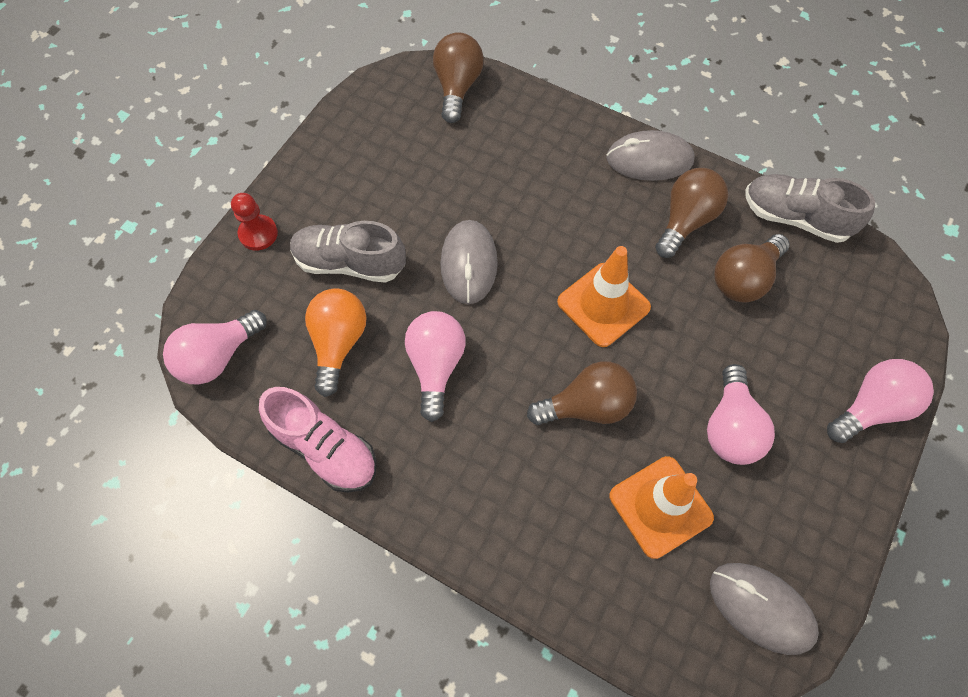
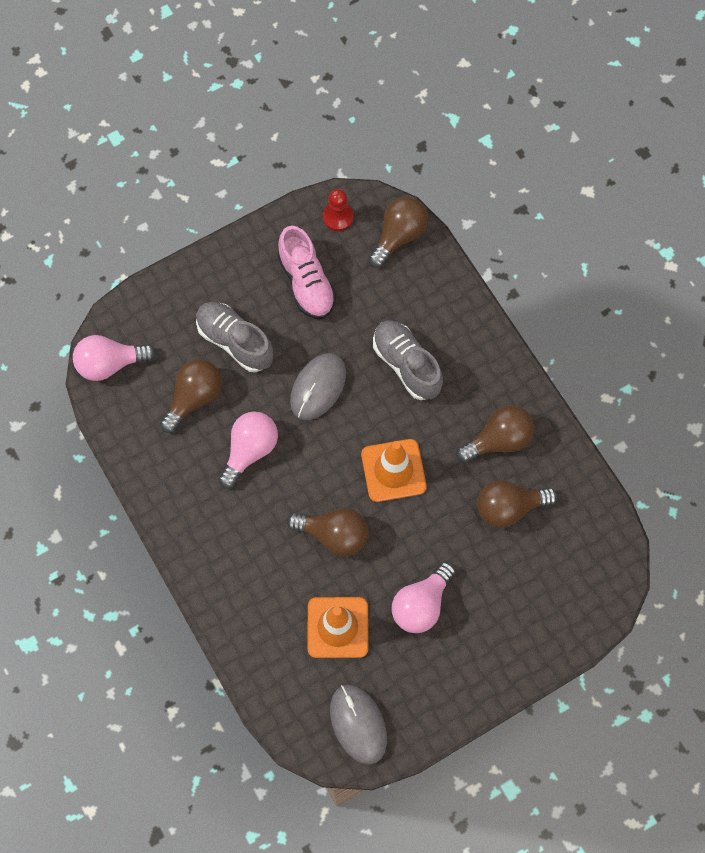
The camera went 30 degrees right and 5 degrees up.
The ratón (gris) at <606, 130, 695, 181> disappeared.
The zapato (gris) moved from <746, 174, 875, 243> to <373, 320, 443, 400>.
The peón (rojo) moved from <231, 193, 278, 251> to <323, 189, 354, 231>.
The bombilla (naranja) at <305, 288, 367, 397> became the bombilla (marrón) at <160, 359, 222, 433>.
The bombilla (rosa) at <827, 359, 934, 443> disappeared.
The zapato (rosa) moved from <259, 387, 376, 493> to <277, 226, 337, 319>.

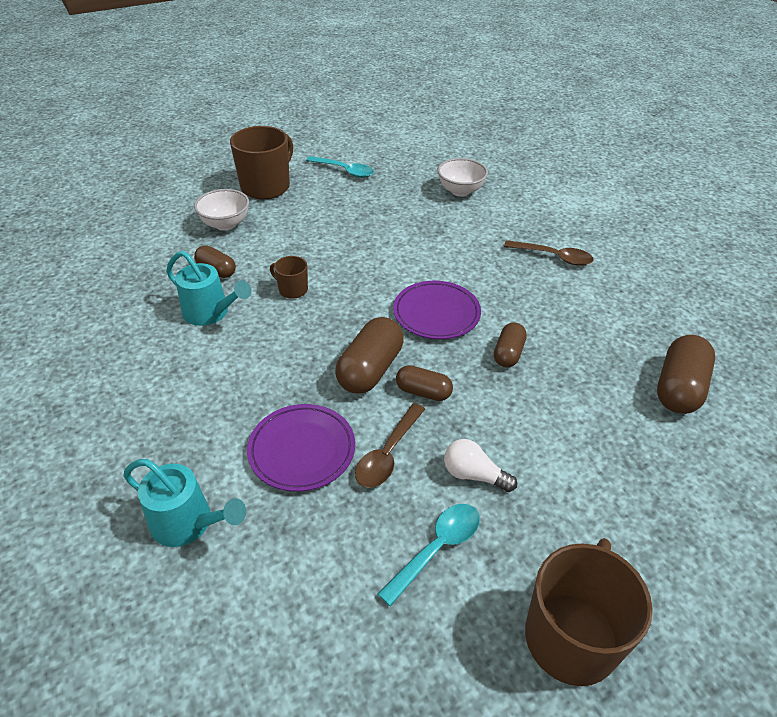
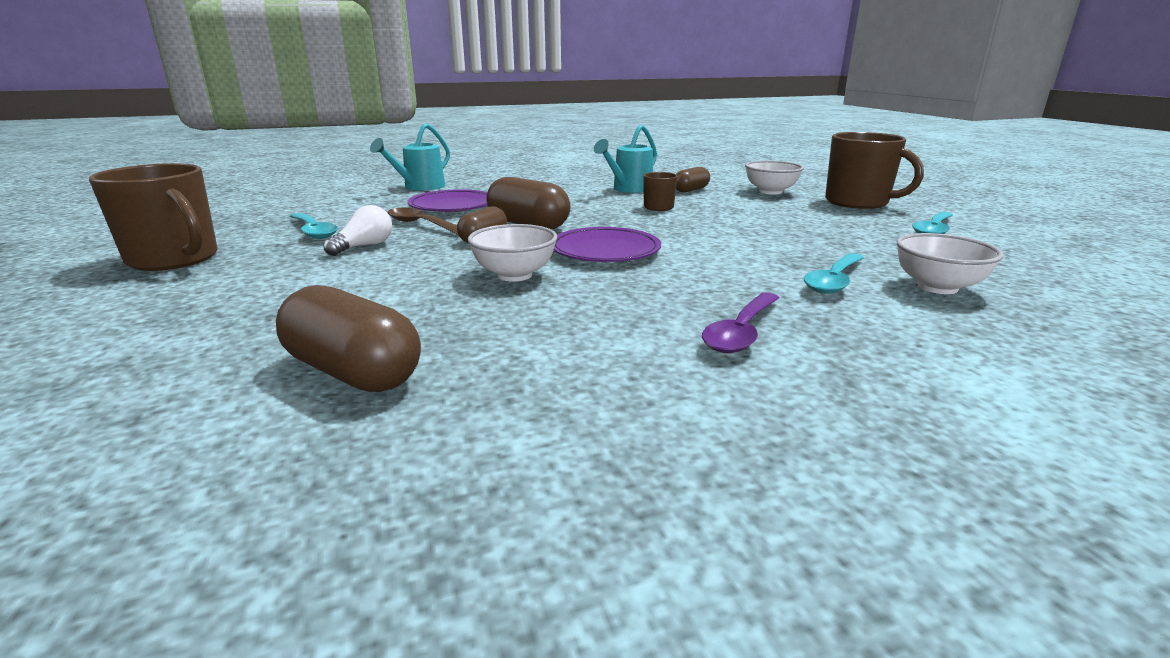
The camera went 100 degrees right and 20 degrees down.
The cuchara (marrón) at <504, 240, 594, 266> became the cuchara (morado) at <702, 292, 779, 353>.
The cápsula (marrón) at <494, 322, 527, 367> was replaced by the cuenco (blanco) at <468, 224, 557, 282>.
The cuchara (turquesa) at <804, 253, 864, 294> appeared.

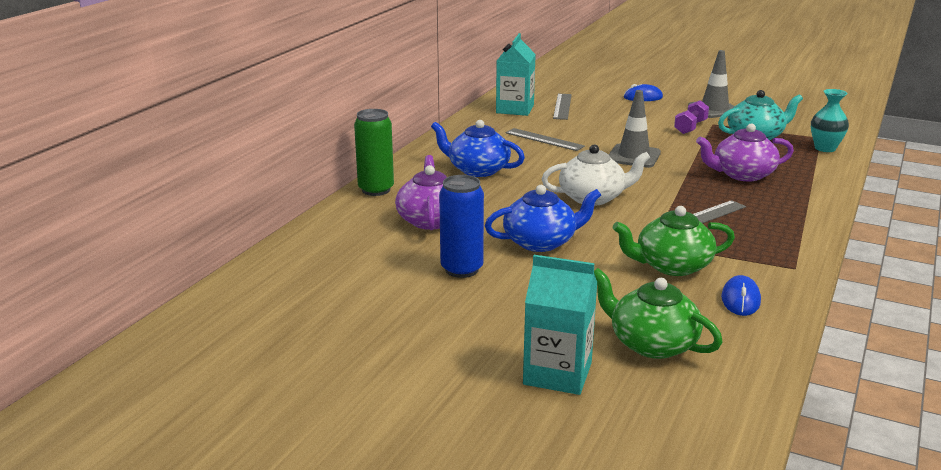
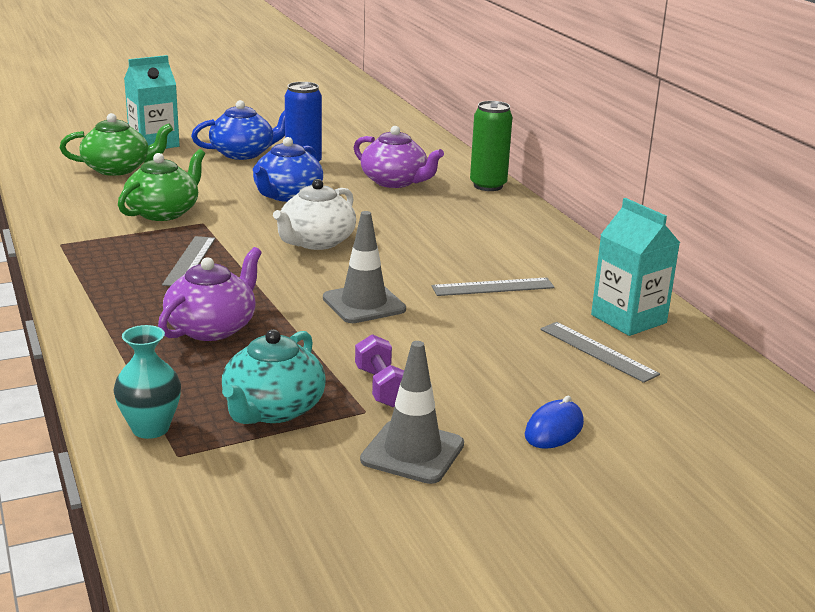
The camera went 130 degrees right and 0 degrees up.
The tetera (azul) moved from <431, 120, 525, 177> to <191, 100, 285, 160>.
The ratón (azul) at <721, 275, 761, 316> disappeared.

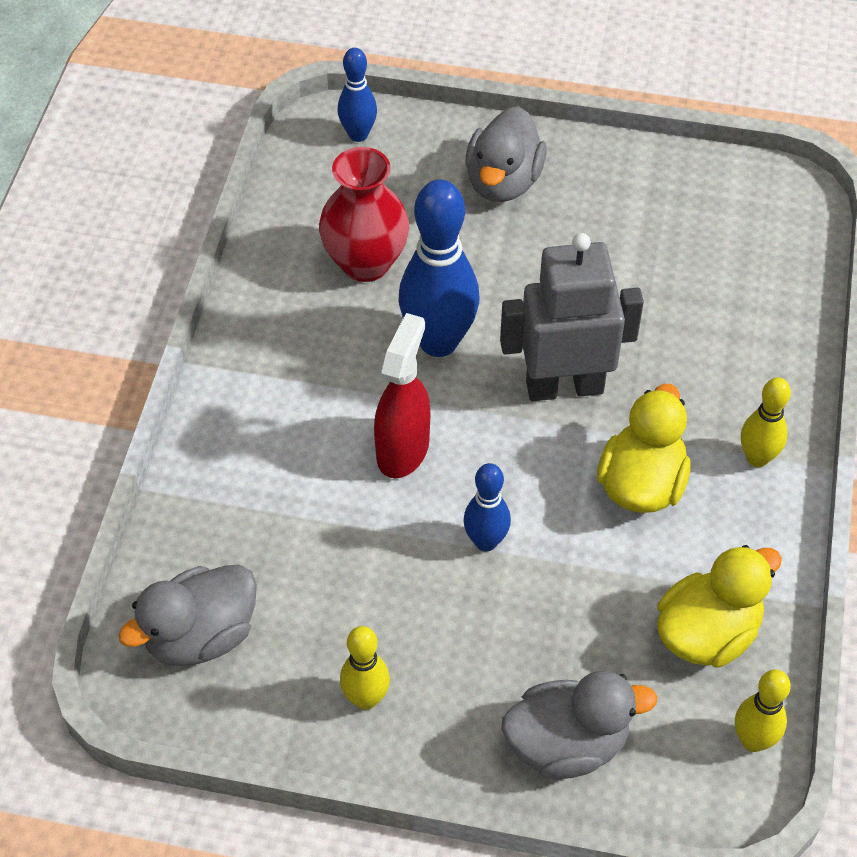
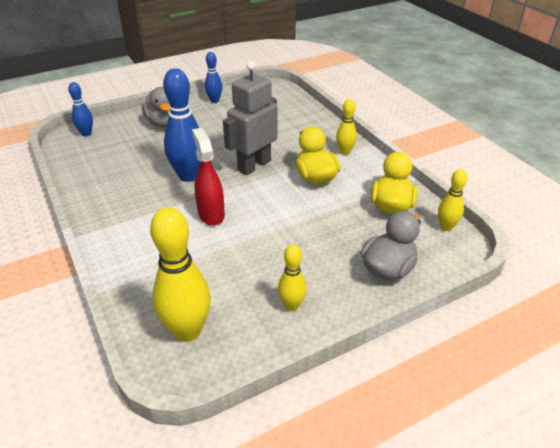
The camera went 40 degrees left and 15 degrees down.
The florero (rojo) at <319, 147, 409, 282> disappeared.
The bolo (azul) moved from <463, 463, 511, 551> to <205, 52, 222, 103>.
The pato (gris) at <118, 565, 257, 666> was replaced by the bolo (amarillo) at <150, 207, 211, 342>.

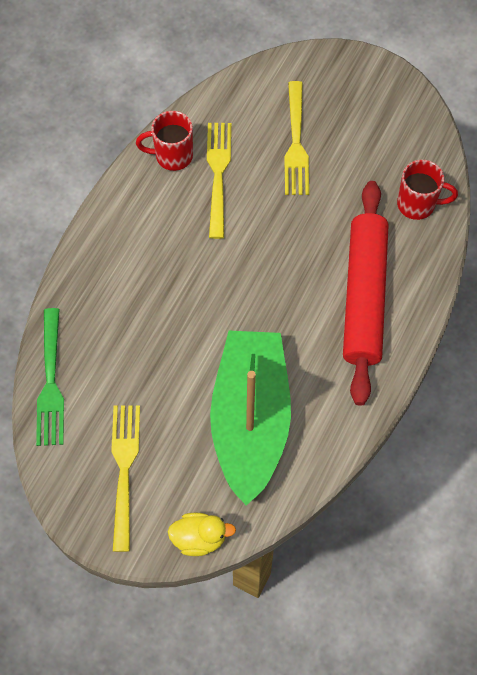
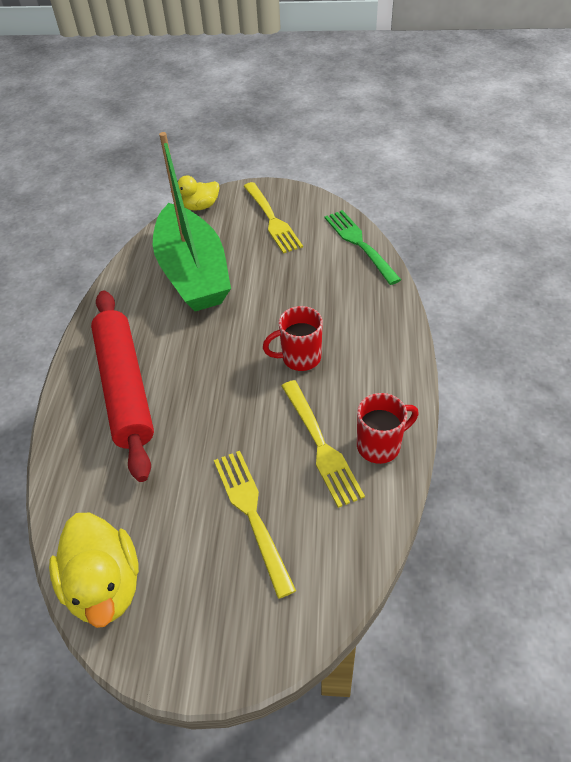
The camera went 160 degrees right and 15 degrees down.
The taza (rojo) moved from <397, 160, 458, 220> to <263, 306, 323, 371>.
The pato (amarillo) at <49, 513, 139, 628> appeared.

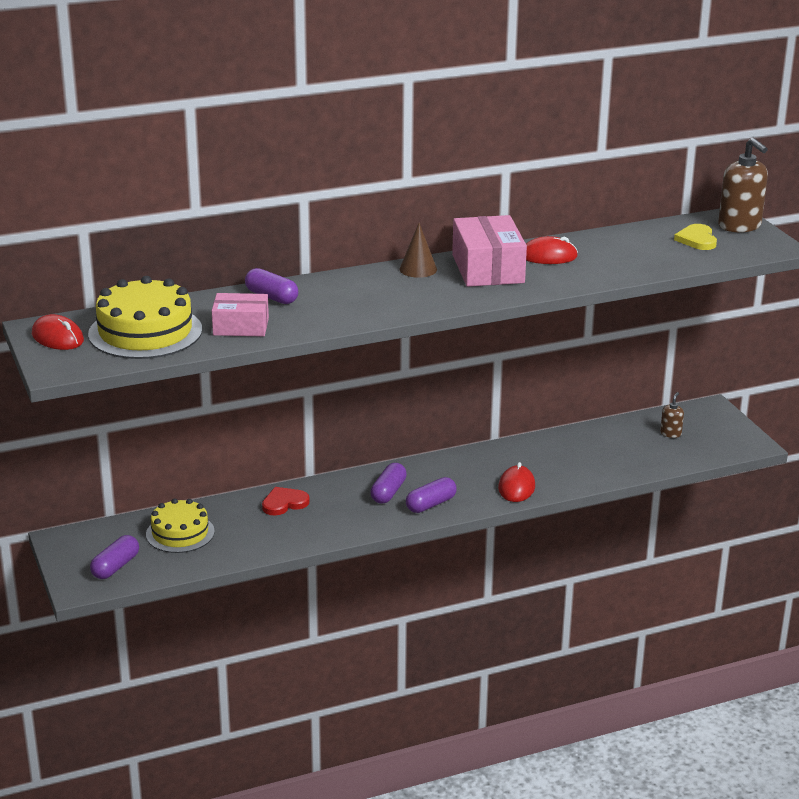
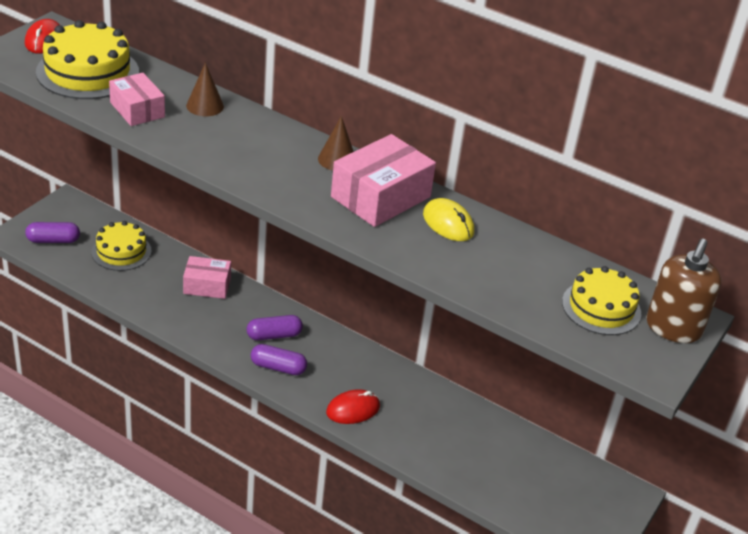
The camera went 50 degrees right and 10 degrees up.
The corazón (amarillo) at <674, 224, 717, 250> was replaced by the tarta (amarillo) at <562, 266, 641, 335>.
The ratón (rojo) at <526, 236, 578, 264> became the ratón (amarillo) at <423, 198, 474, 241>.
The cápsula (morado) at <245, 268, 298, 304> was replaced by the cono (marrón) at <186, 62, 224, 116>.
The dispensador de jabón (marrón) at <660, 392, 684, 438> disappeared.
The corazón (rojo) at <262, 487, 310, 515> was replaced by the caja (rosa) at <183, 256, 231, 299>.

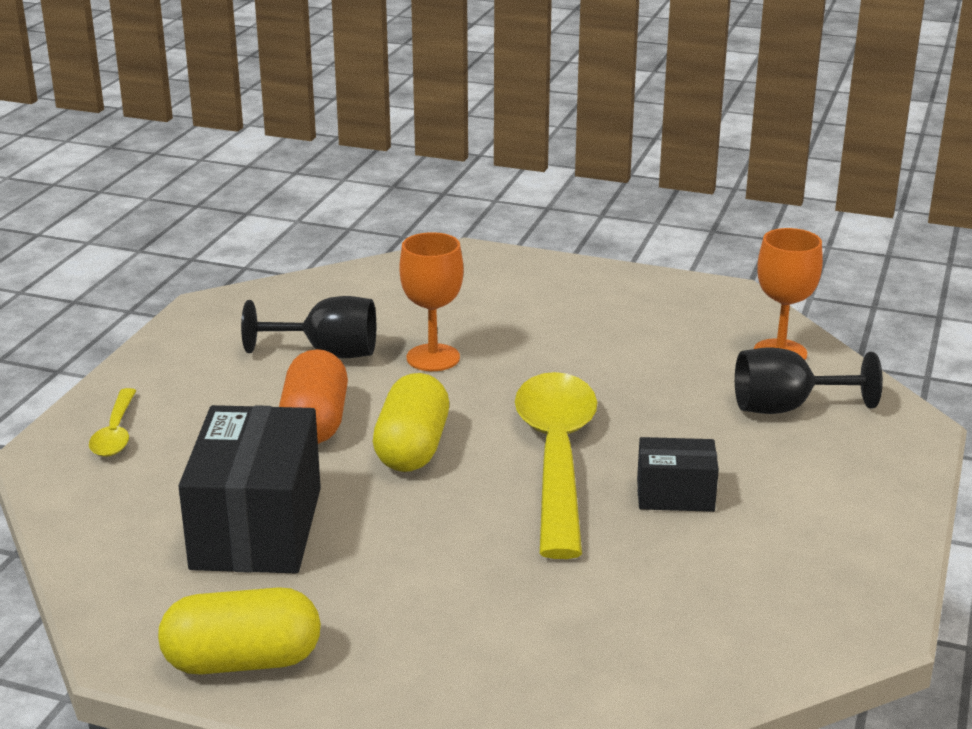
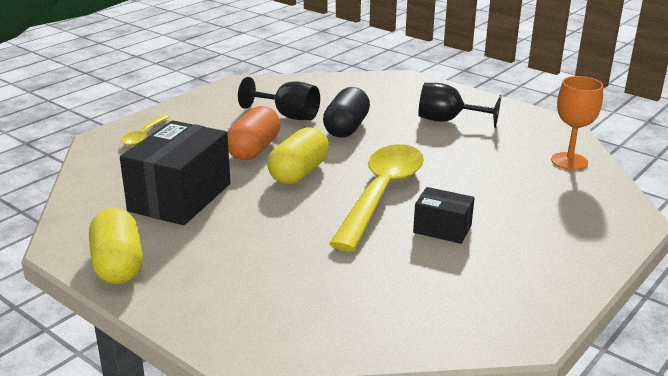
The camera went 20 degrees right and 0 degrees up.
The copa (naranja) at <400, 232, 464, 371> was replaced by the cápsula (negro) at <323, 87, 370, 137>.
The copa (negro) moved from <735, 347, 883, 414> to <418, 83, 502, 128>.
The cápsula (amarillo) at <158, 587, 321, 675> turned 60 degrees clockwise.

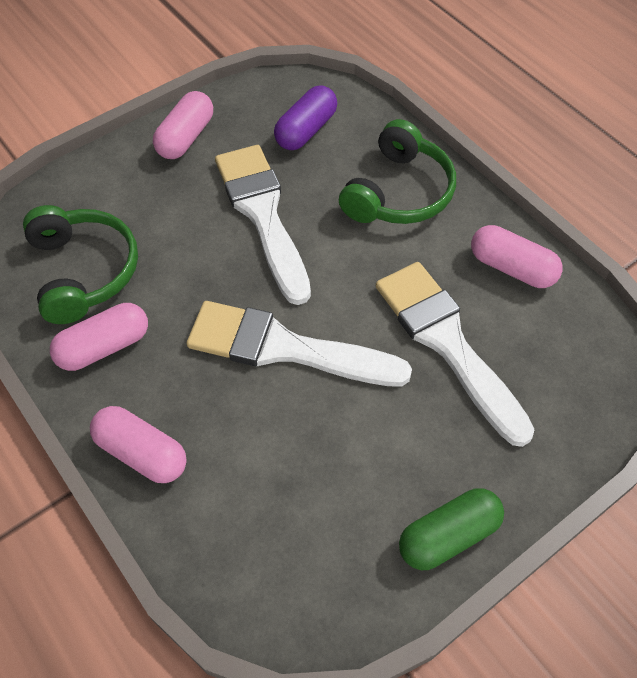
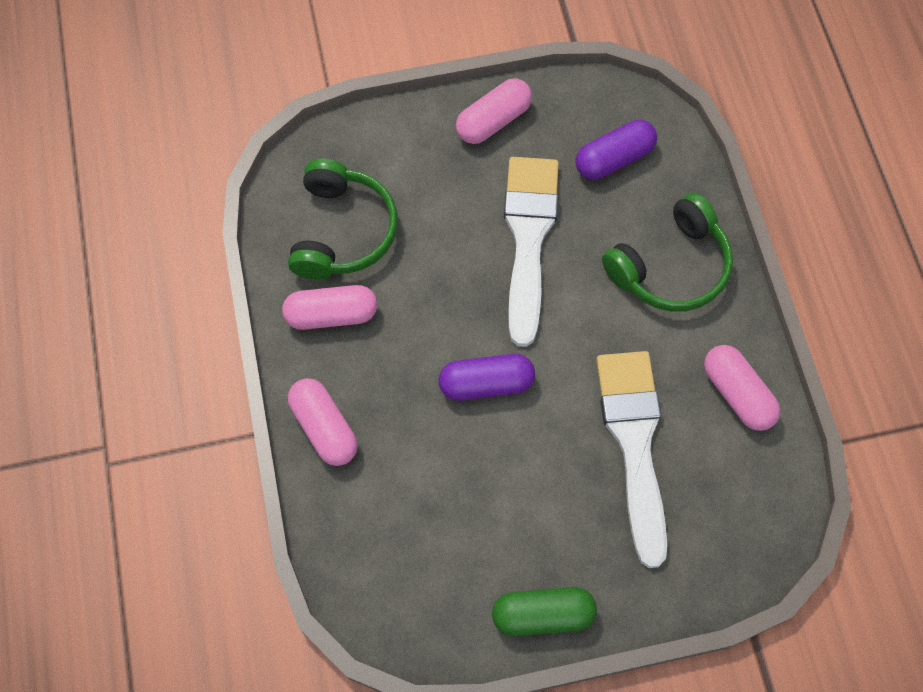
The camera went 25 degrees right and 10 degrees up.
The pincel (blanco) at <187, 301, 412, 386> was replaced by the cápsula (morado) at <439, 354, 535, 401>.

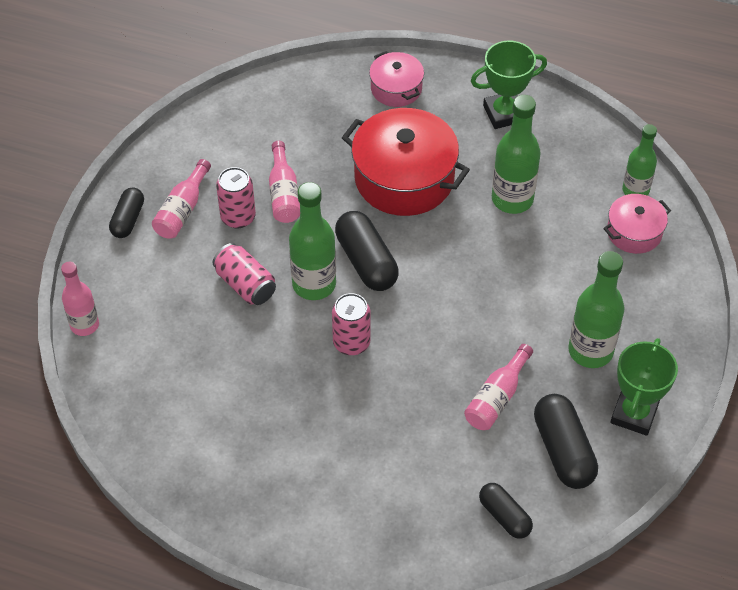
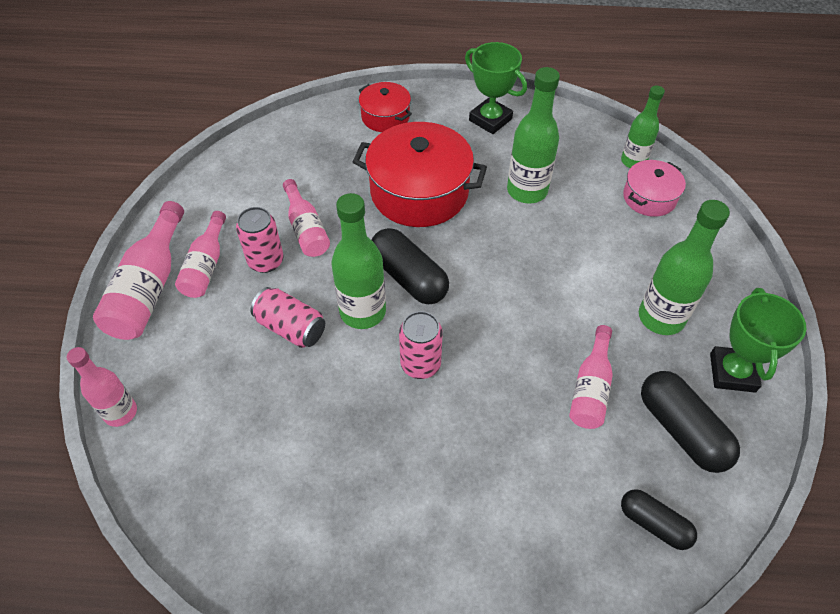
The camera went 15 degrees left and 0 degrees up.
The trofeo (verde) at <471, 41, 547, 129> turned 75 degrees clockwise.
The olla (rosa) at <369, 51, 424, 107> became the olla (rojo) at <359, 82, 412, 132>.
The cápsula (negro) at <109, 187, 144, 238> was replaced by the botella (rosa) at <93, 201, 184, 340>.

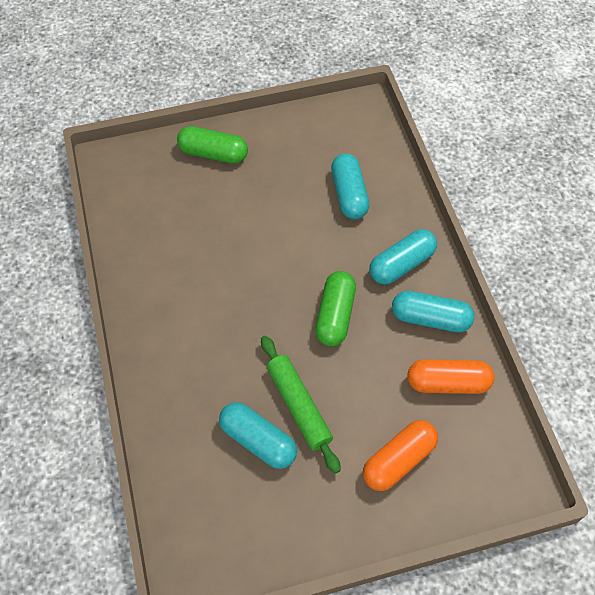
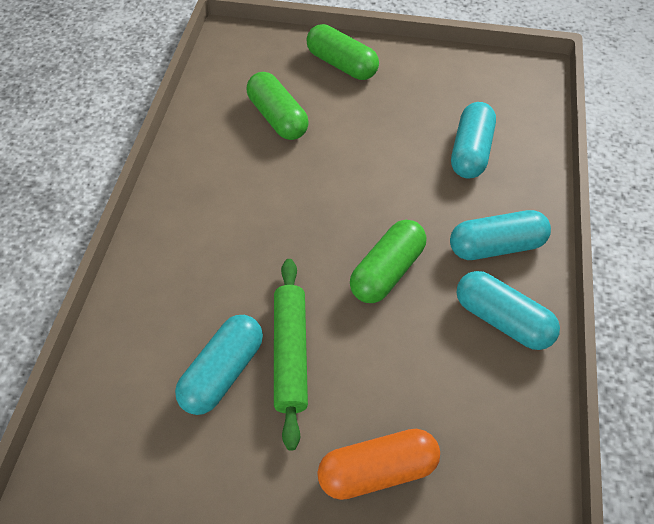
The camera went 25 degrees right and 5 degrees down.
The cápsula (naranja) at <407, 359, 495, 394> disappeared.
The cápsula (turquesa) at <219, 402, 297, 469> turned 60 degrees clockwise.
The cápsula (verde) at <247, 72, 309, 140> appeared.

